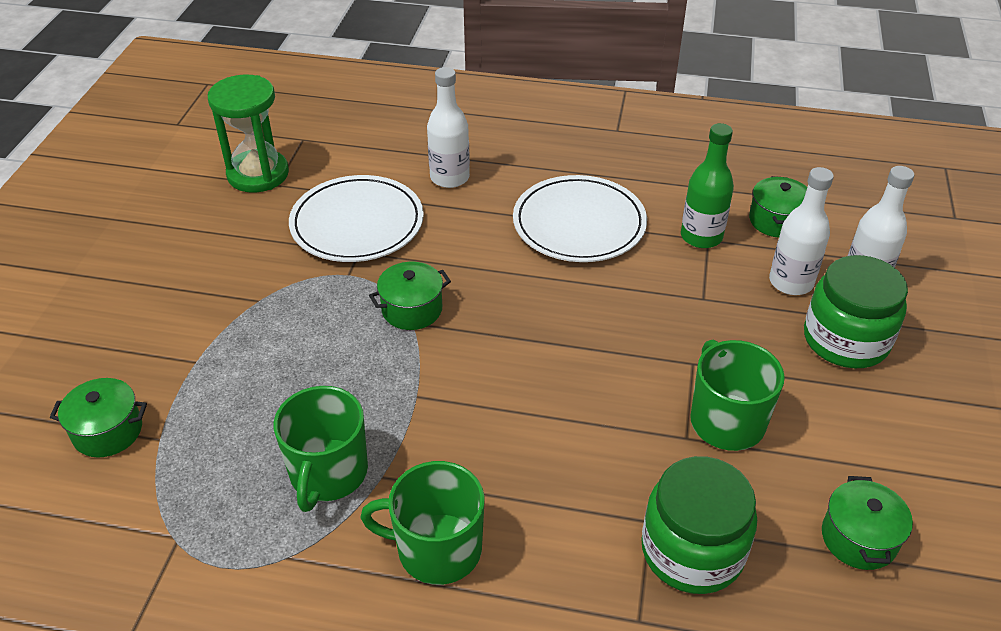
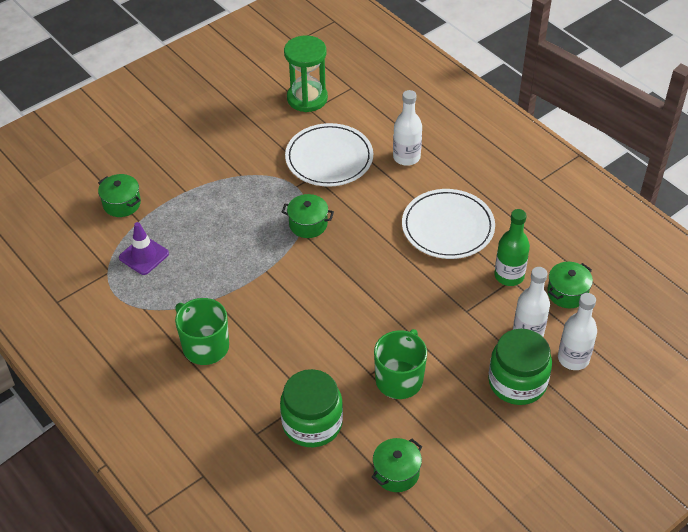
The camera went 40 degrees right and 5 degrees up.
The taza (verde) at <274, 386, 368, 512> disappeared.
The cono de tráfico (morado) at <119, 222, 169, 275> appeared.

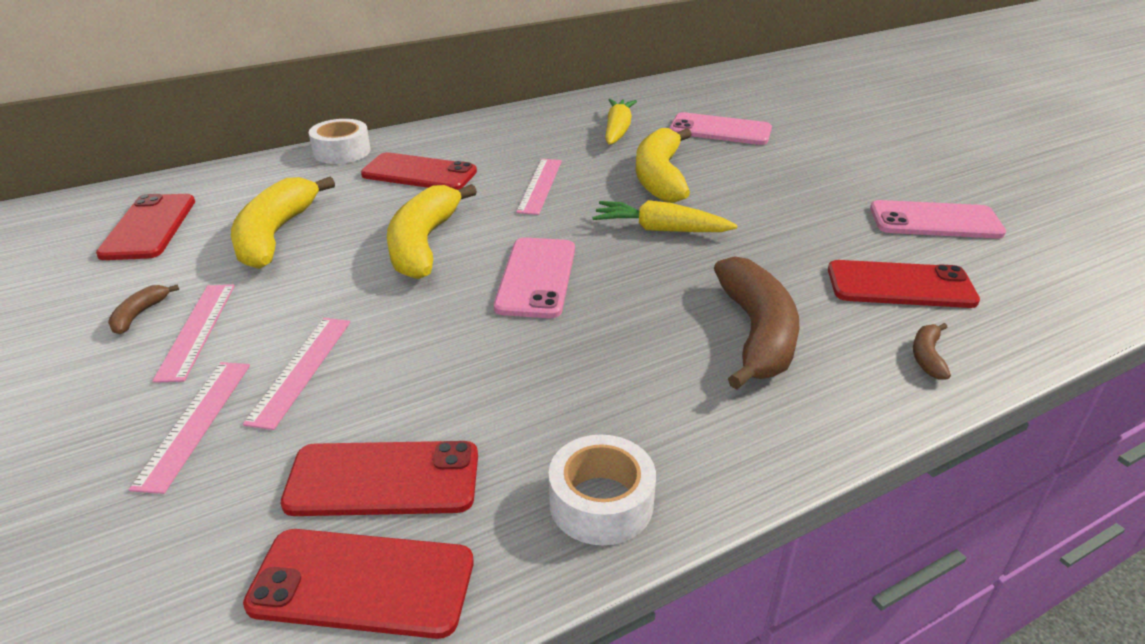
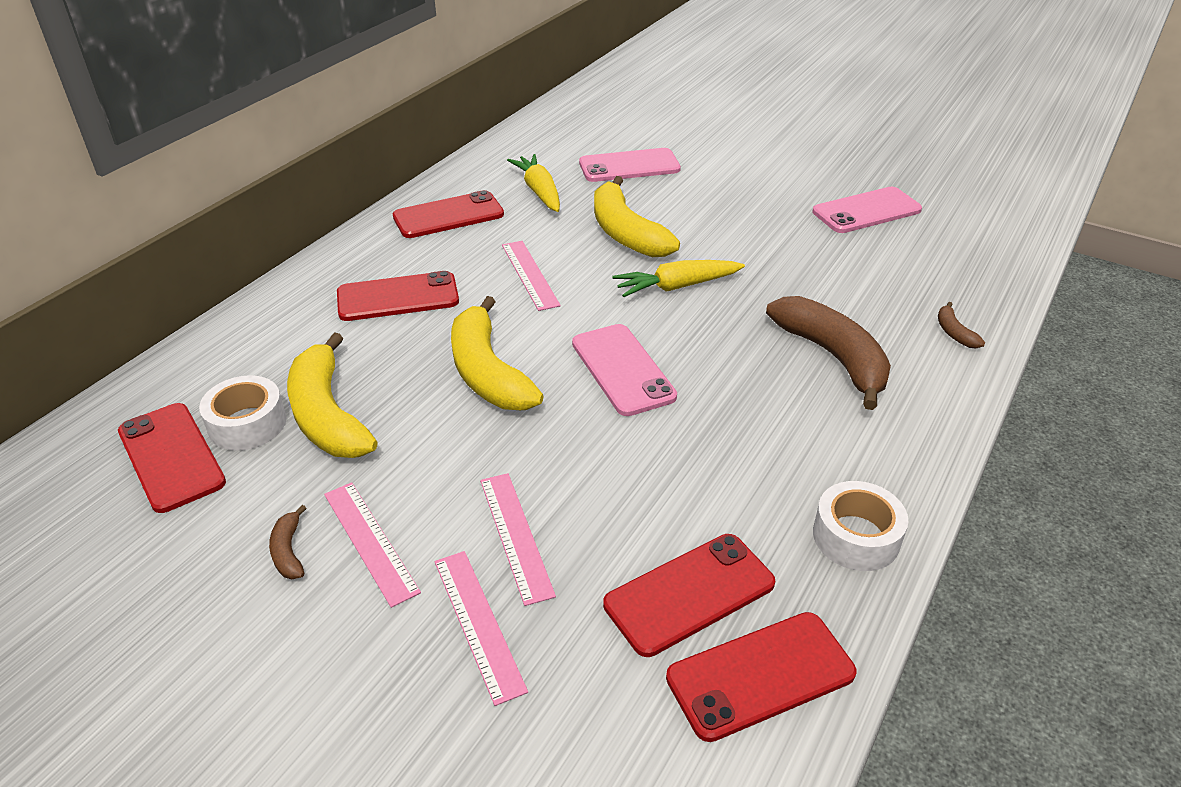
The camera went 30 degrees left and 5 degrees up.
The cinta adhesiva (blanco) moved from <309, 119, 371, 164> to <199, 375, 286, 451>.
The móvil (rojo) moved from <828, 260, 980, 308> to <393, 190, 504, 238>.

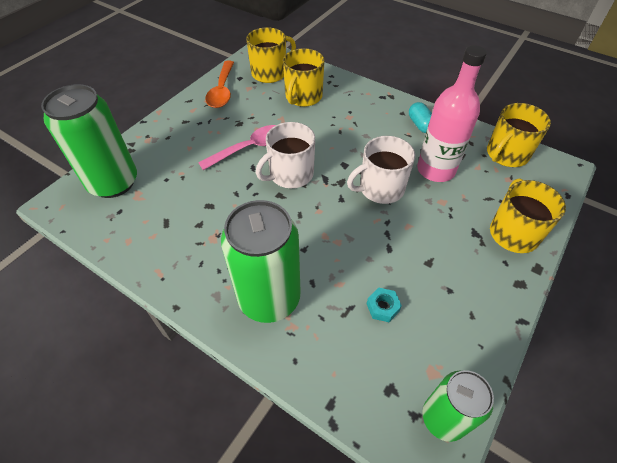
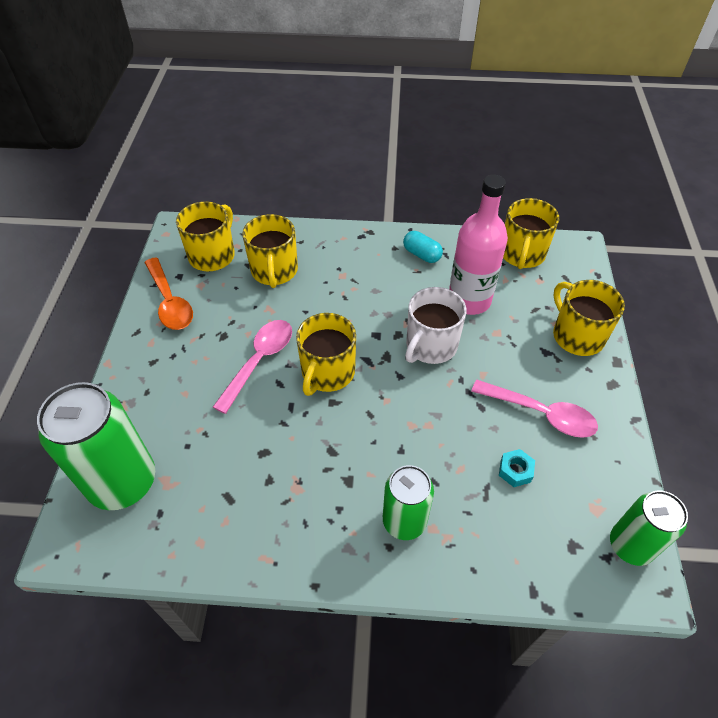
The camera went 30 degrees left and 0 degrees up.
The taza (blanco) at <256, 122, 315, 188> became the taza (amarillo) at <296, 313, 356, 396>.
The lata (verde) at <221, 200, 301, 323> changed to 0.61 times the size.
The cuchara (rosa) at <471, 380, 598, 438> appeared.

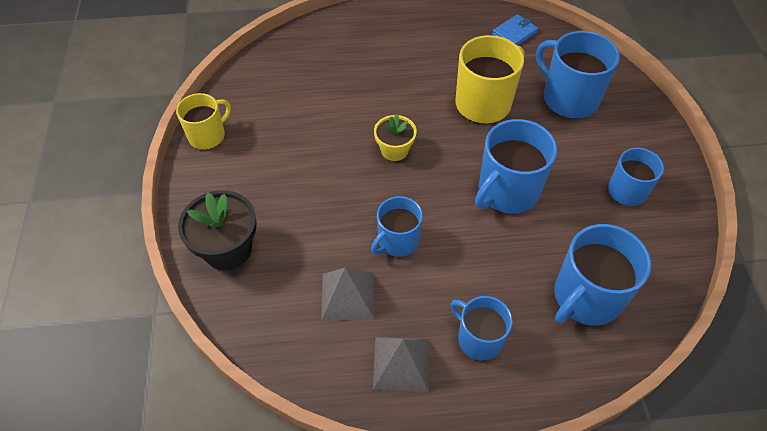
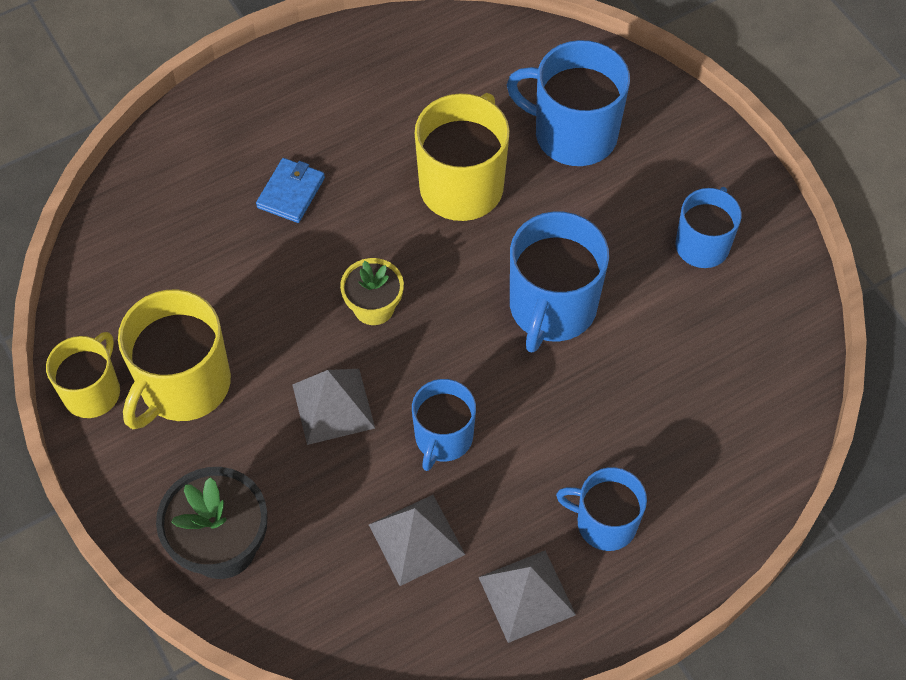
The camera went 25 degrees left and 5 degrees up.
The cartera (azul) moved from <492, 14, 538, 46> to <256, 158, 325, 223>.
The taza (azul) at <554, 224, 651, 326> disappeared.
The taza (amarillo) at <118, 289, 231, 429> appeared.
The pirámide (gris) at <292, 369, 375, 445> appeared.

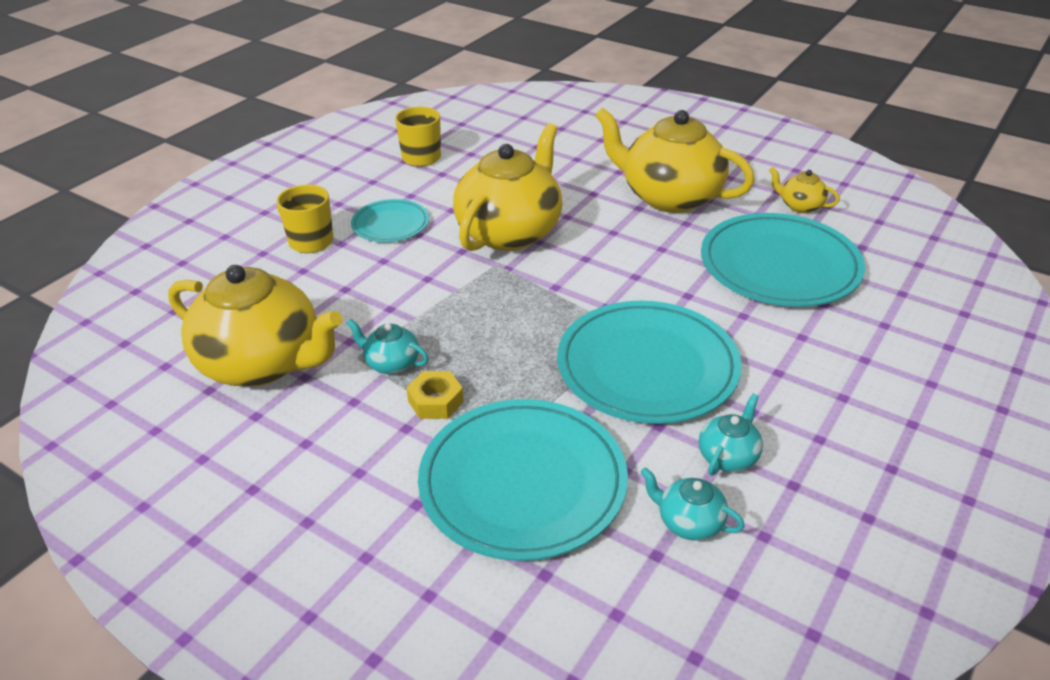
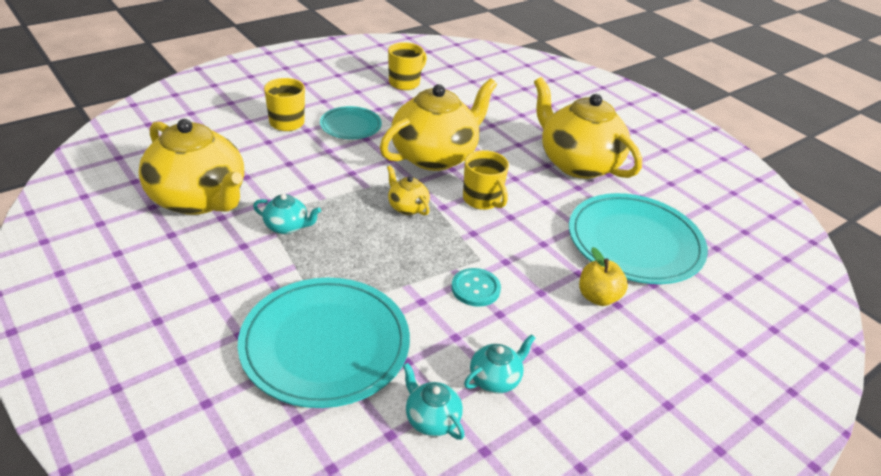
The camera went 15 degrees right and 0 degrees up.
The tetera (amarillo) moved from <769, 167, 840, 213> to <387, 165, 430, 216>.
The plato (turquesa) at <557, 301, 742, 424> was replaced by the botón (turquesa) at <451, 268, 501, 307>.
The tetera (turquesa) at <347, 319, 429, 374> turned 150 degrees clockwise.
The tuerca (amarillo) at <406, 371, 464, 419> disappeared.
The taza (amarillo) at <463, 150, 509, 210> appeared.
The manzana (amarillo) at <579, 247, 628, 306> appeared.

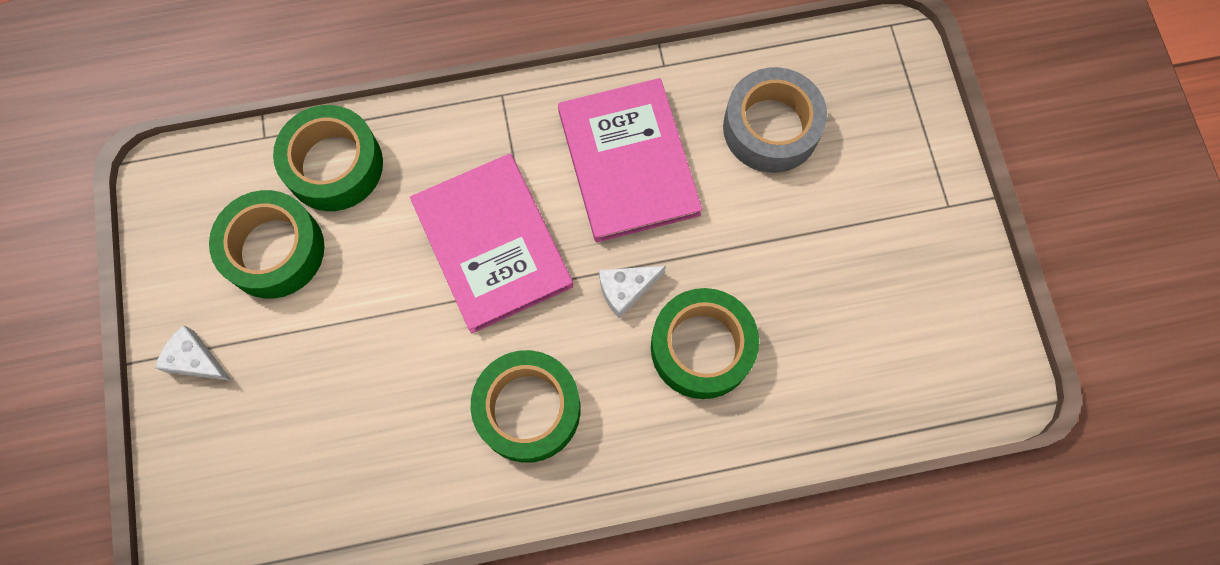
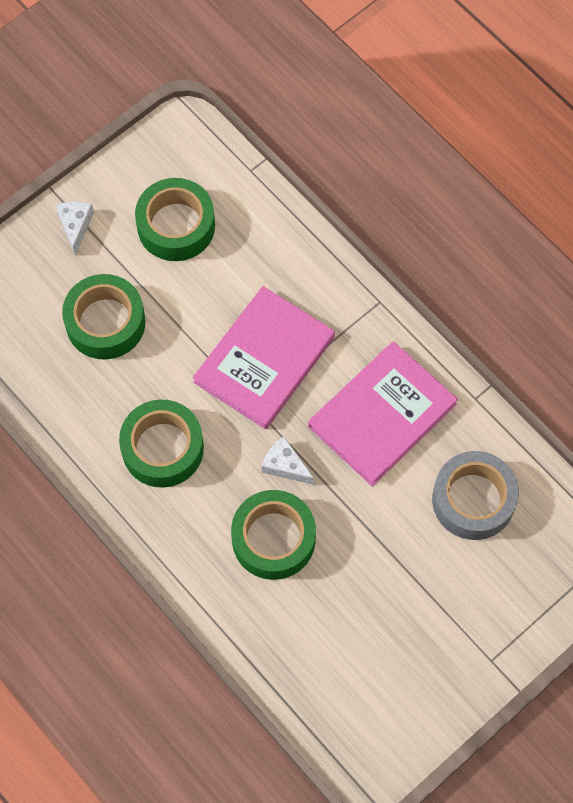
The camera went 60 degrees right and 5 degrees down.
The cinta adhesiva (verde) moved from <273, 105, 383, 211> to <62, 274, 146, 360>.

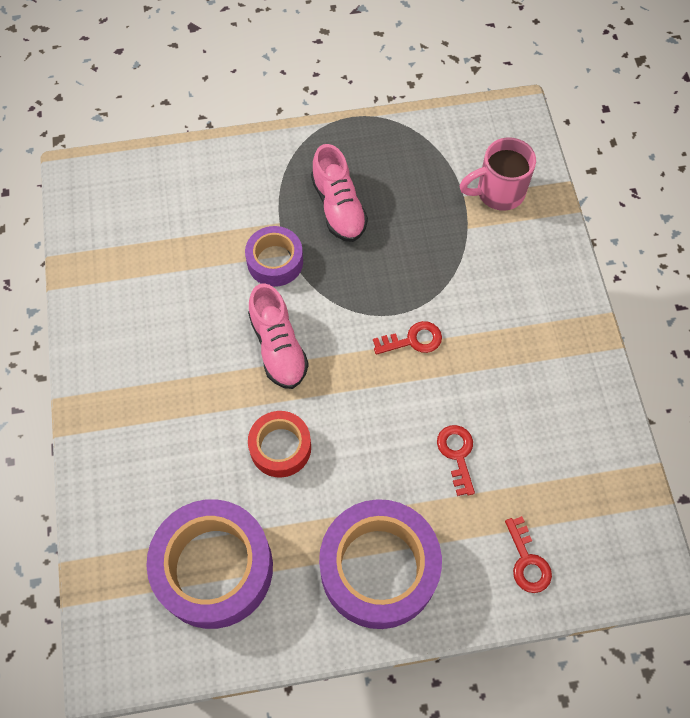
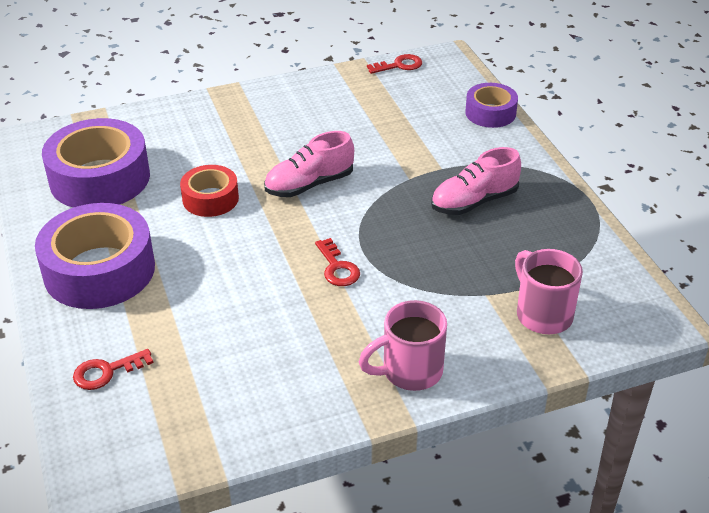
The camera went 80 degrees right and 25 degrees down.
The cinta adhesiva (morado) moved from <245, 226, 303, 287> to <465, 83, 518, 128>.
The llave (rojo) moved from <437, 425, 475, 496> to <367, 54, 422, 74>.
The taza (rosa) at <359, 300, 447, 391> appeared.

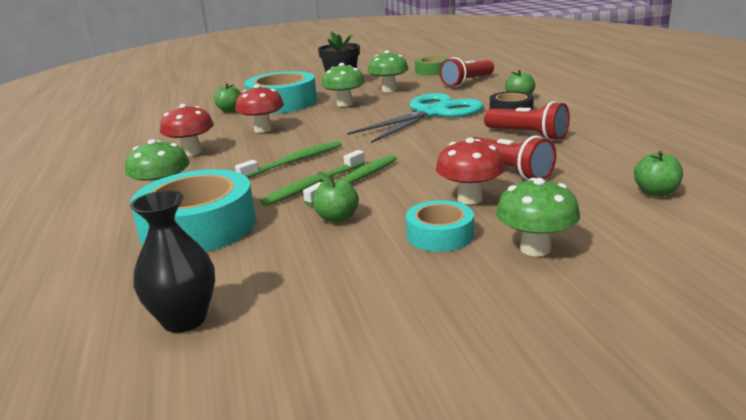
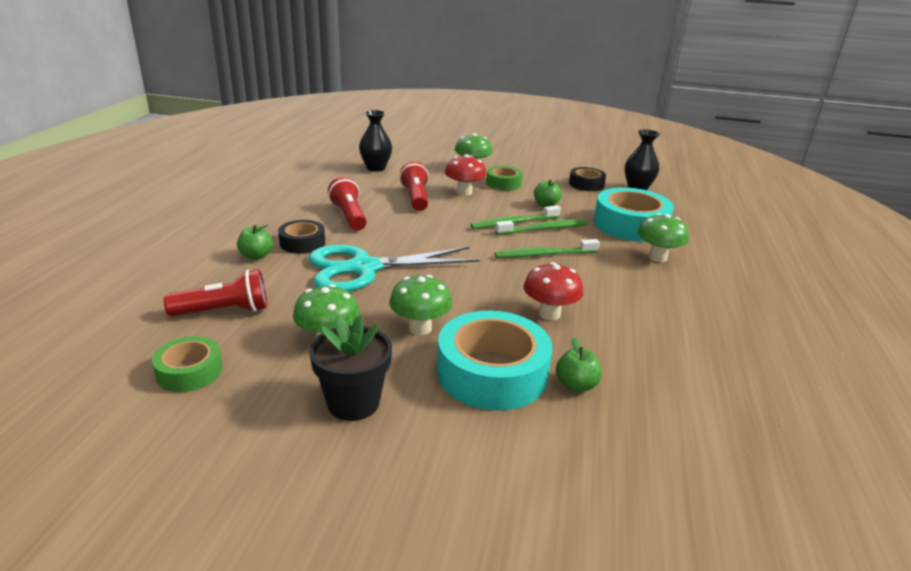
The camera went 155 degrees left and 5 degrees up.
The seta (rojo) at <160, 104, 214, 156> disappeared.
The manzana (verde) at <634, 151, 683, 196> was replaced by the florero (negro) at <359, 110, 392, 172>.
The cinta adhesiva (turquesa) at <406, 200, 474, 252> became the cinta adhesiva (verde) at <486, 166, 523, 190>.
The cinta adhesiva (negro) at <569, 167, 606, 191> appeared.

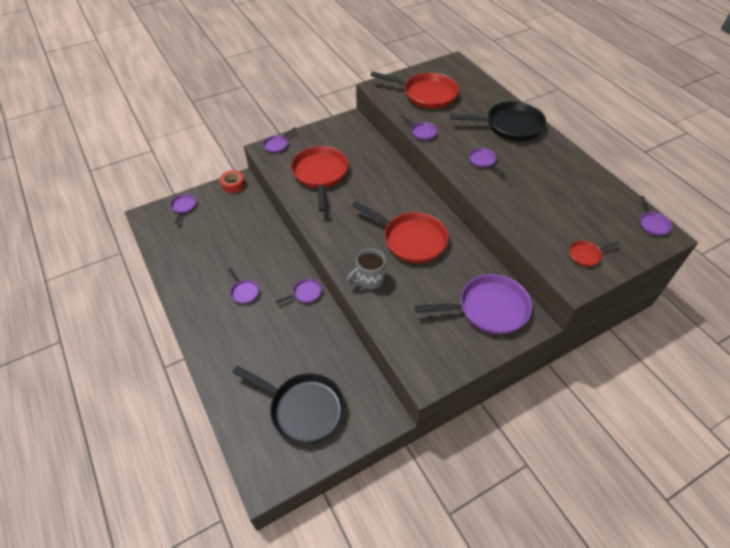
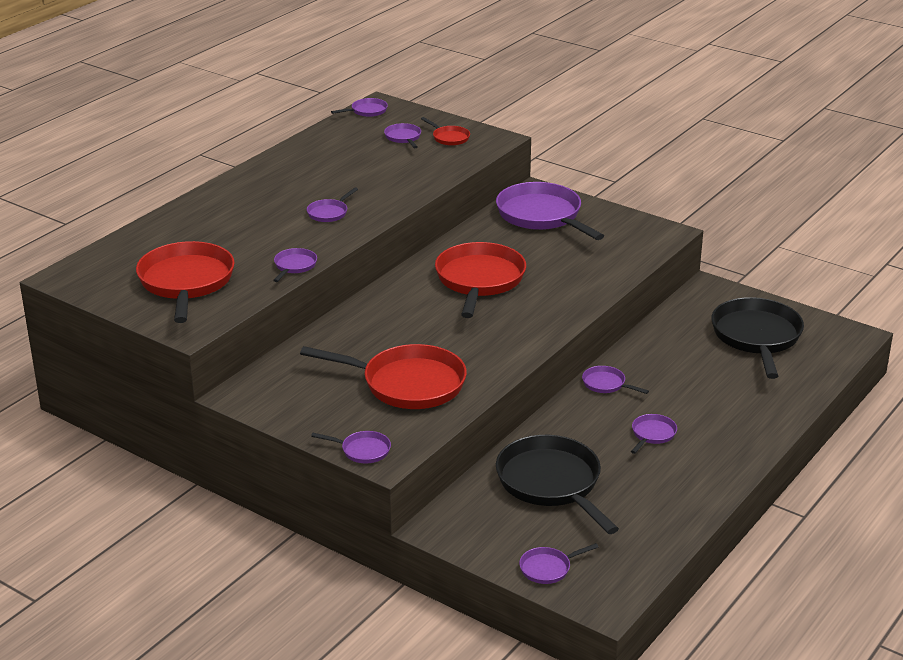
The camera went 115 degrees left and 20 degrees down.
The sartén (negro) moved from <450, 101, 546, 141> to <496, 435, 619, 534>.
The sartén (rojo) at <291, 146, 348, 212> turned 135 degrees counterclockwise.
The cinta adhesiva (rojo) at <220, 170, 245, 193> disappeared.
The taza (gris) at <347, 248, 386, 289> disappeared.
The sartén (morado) at <384, 123, 421, 148> appeared.

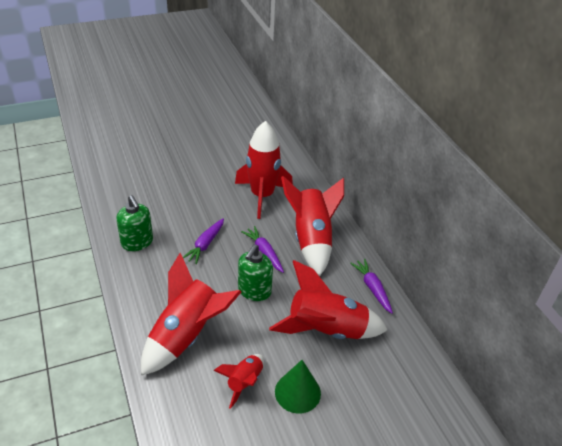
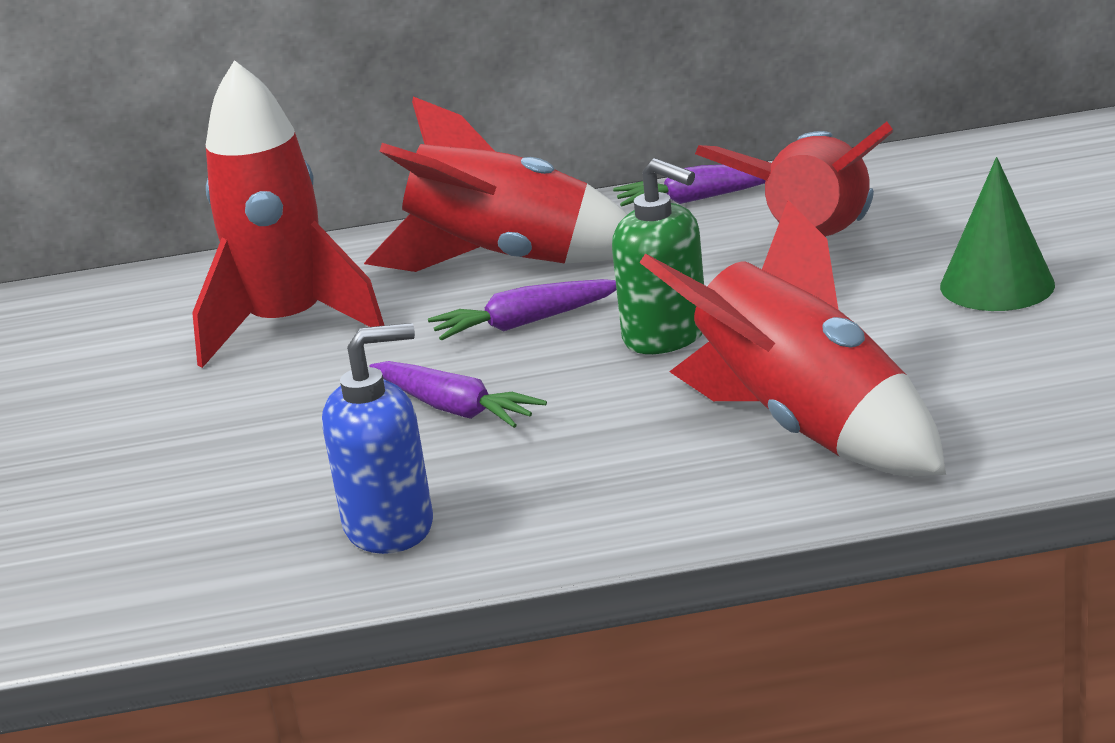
The camera went 70 degrees left and 15 degrees down.
The dispensador de jabón (verde) at <116, 195, 153, 251> became the dispensador de jabón (azul) at <322, 323, 433, 554>.
The cohete (rojo) at <213, 354, 264, 409> disappeared.

